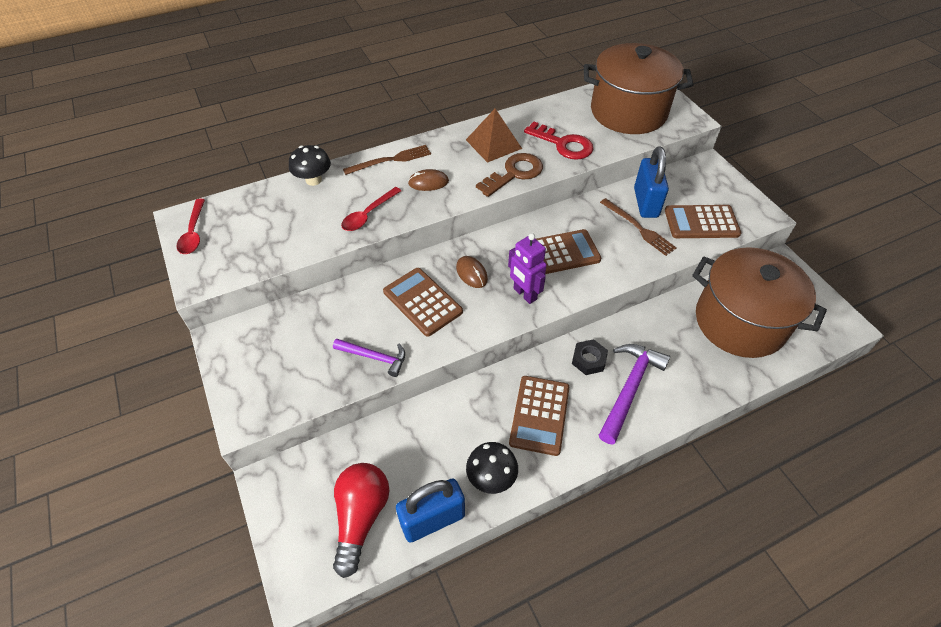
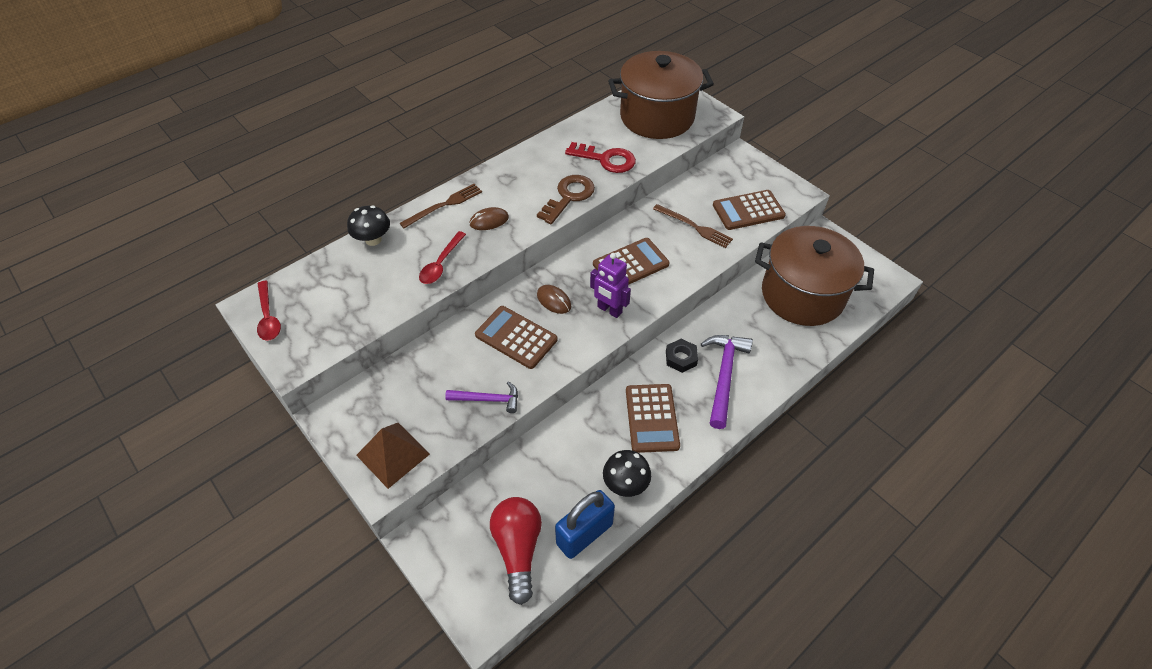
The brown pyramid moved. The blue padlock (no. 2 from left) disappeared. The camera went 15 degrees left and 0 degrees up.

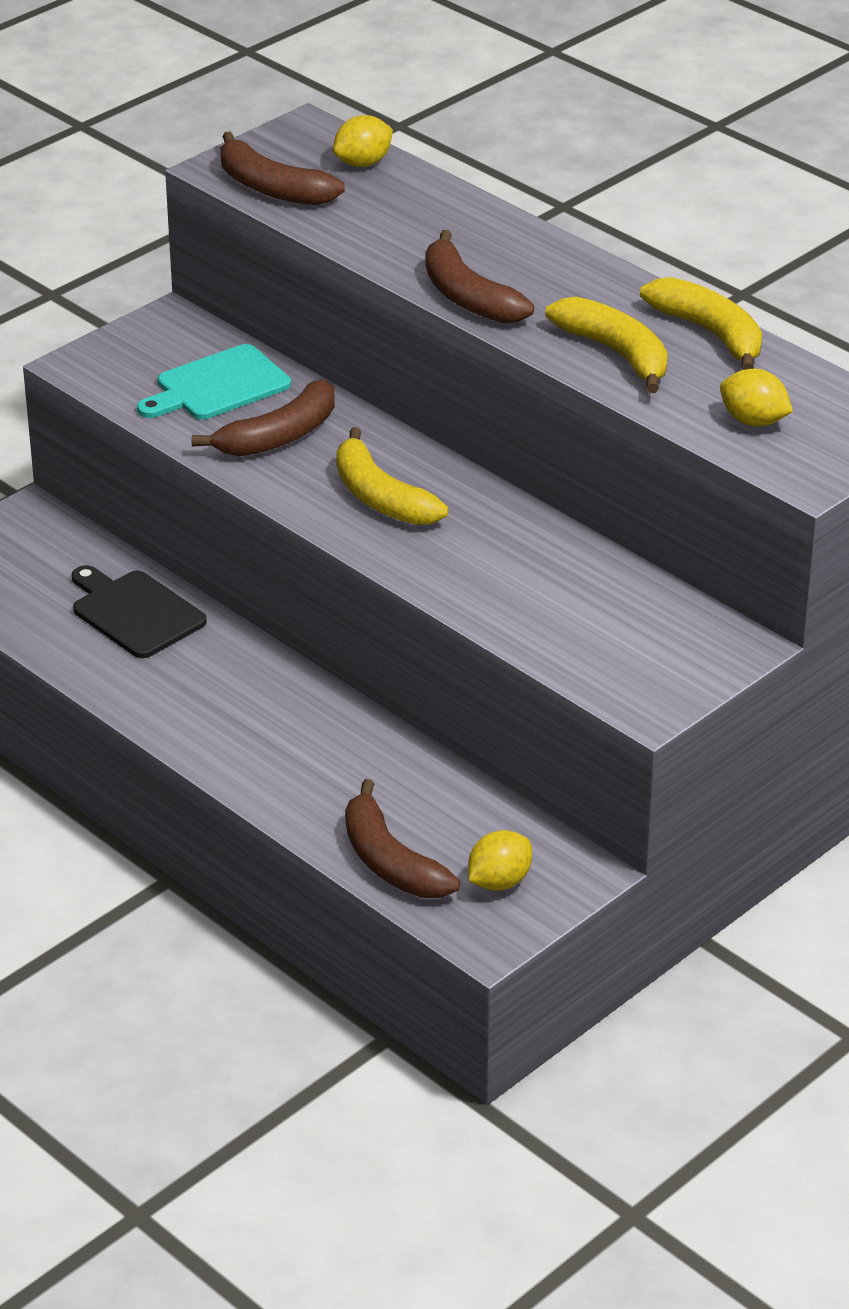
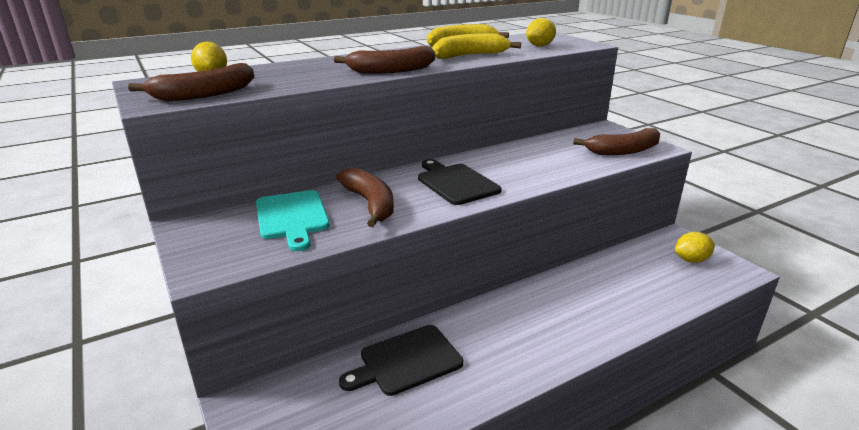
The yellow banana (no. 1 from left) was replaced by the black cutting board (no. 2 from left). The brown banana (no. 3 from left in the first image) moved. The yellow lemon (no. 2 from left in the first image) turned 75 degrees counterclockwise. The camera went 75 degrees left and 10 degrees down.

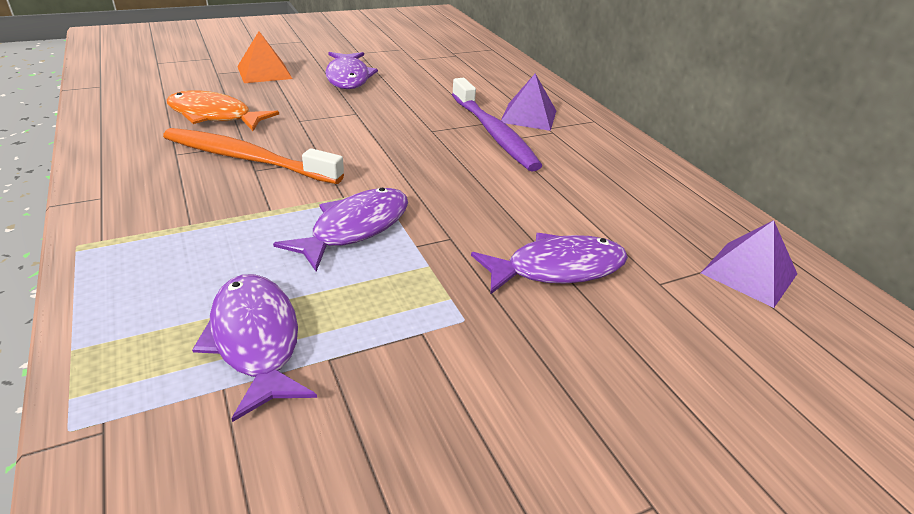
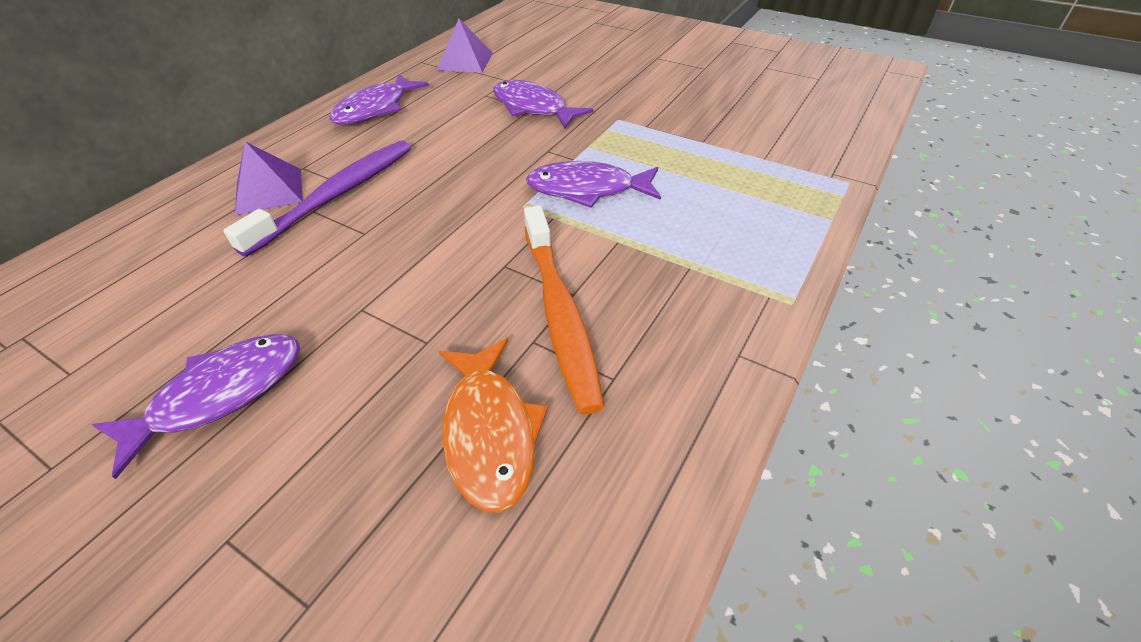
The purple fish (no. 1 from left in the first image) moved. The orange pyramid disappeared. The camera went 120 degrees left and 10 degrees up.

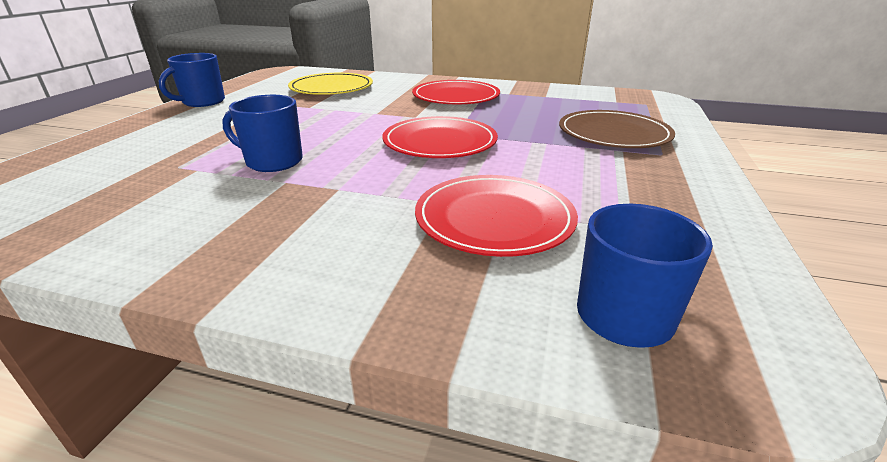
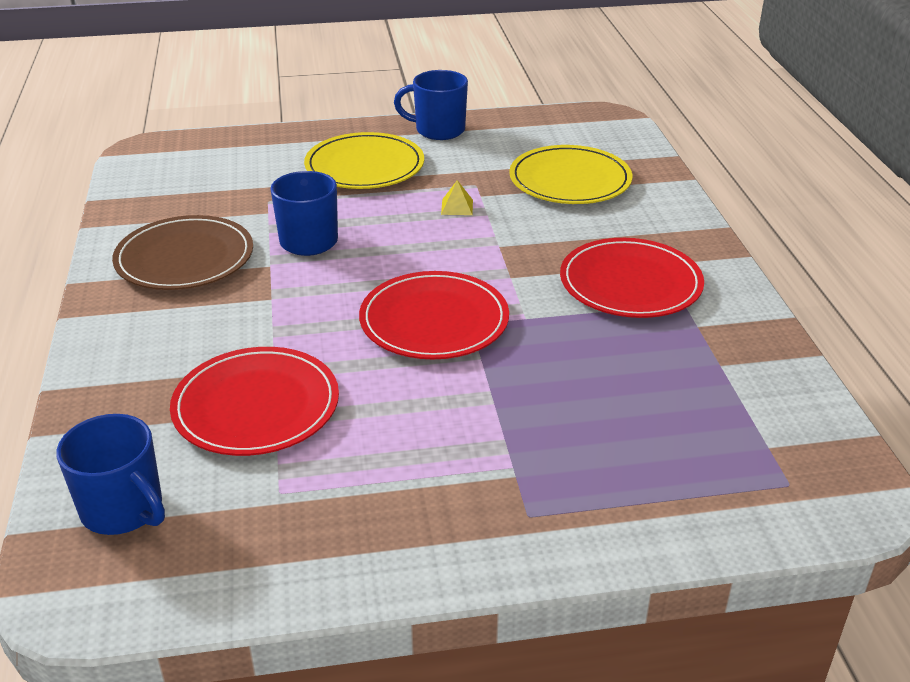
The brown plate moved. The yellow plate (no. 1 from left) appeared. The yellow pyramid appeared. The camera went 65 degrees right and 5 degrees up.

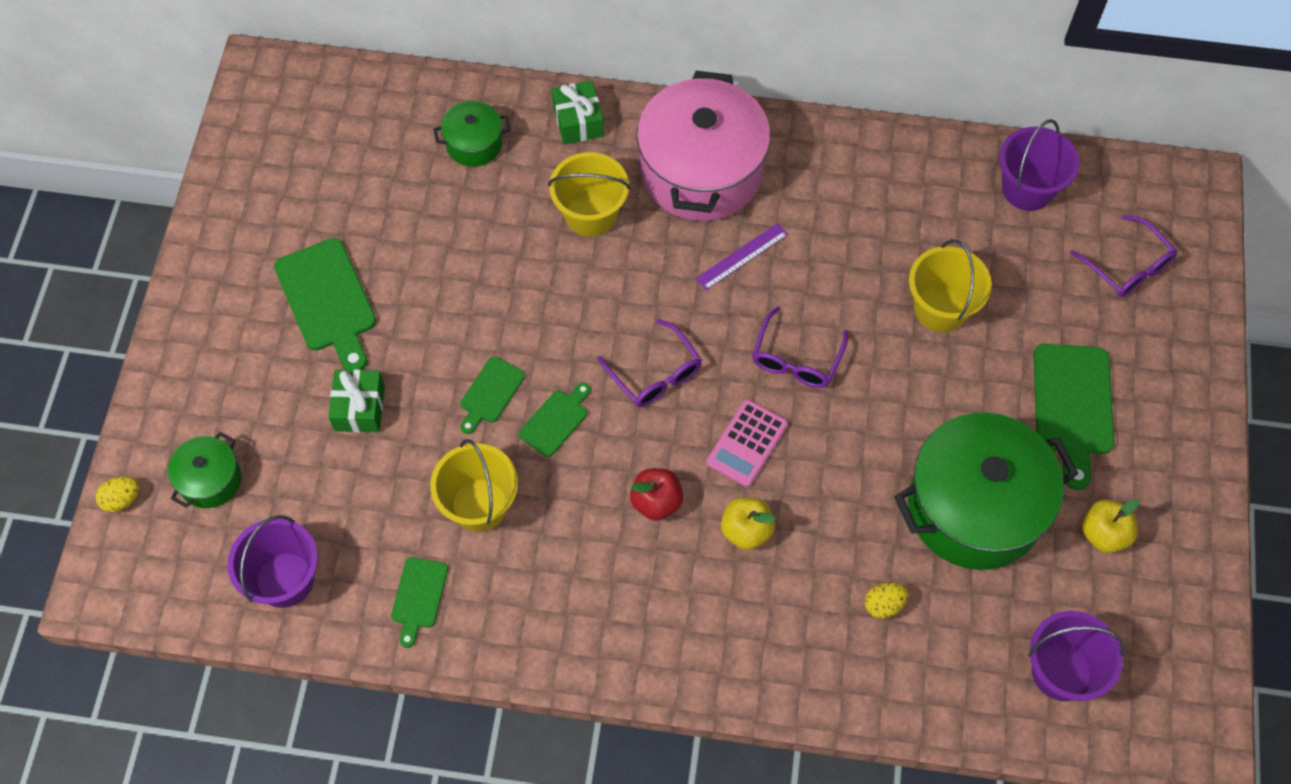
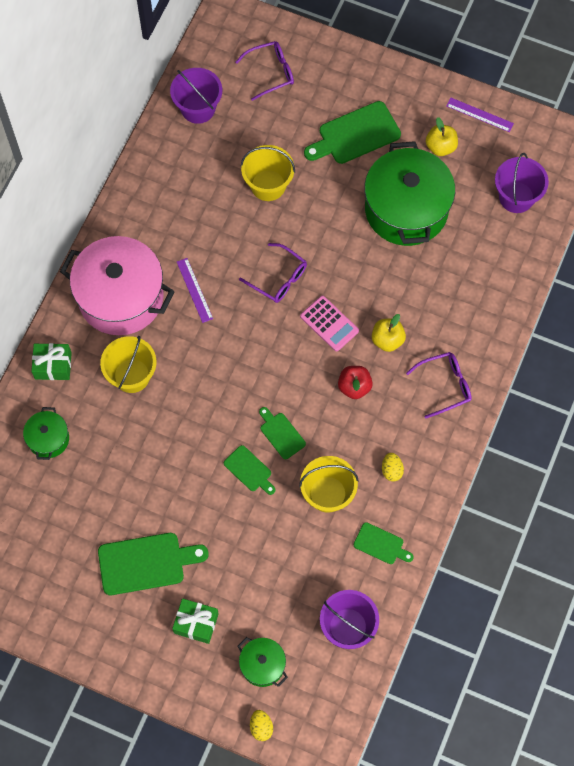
The green gift (no. 1 from left in the first image) moved. The green cutting board (no. 5 from left in the first image) turned 135 degrees clockwise. The yellow egg (no. 2 from left) moved. The purple glasses (no. 1 from left in the first image) moved. The purple ruler (no. 2 from left) appeared. The camera went 75 degrees left and 5 degrees up.

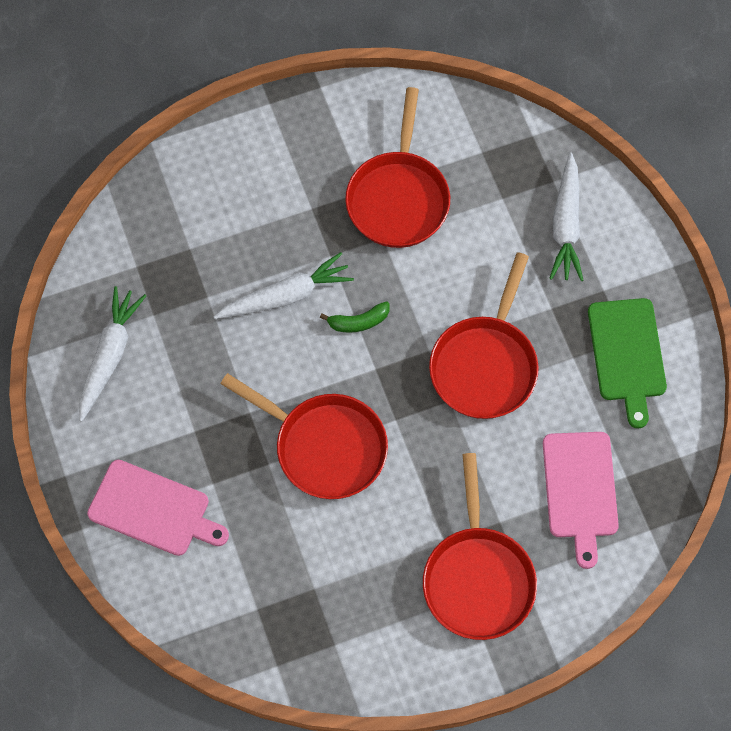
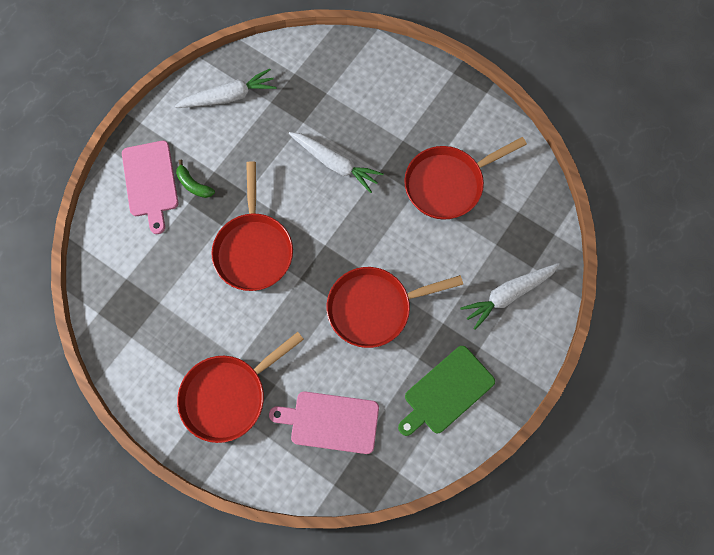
The green banana moved. The pink cutting board (no. 2 from left) turned 45 degrees clockwise. The camera went 55 degrees right and 5 degrees up.

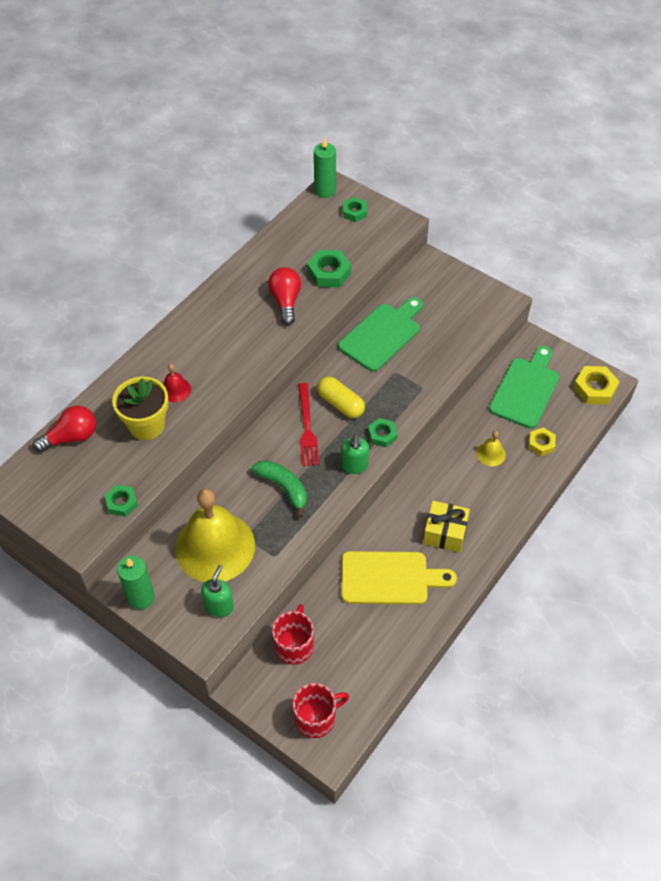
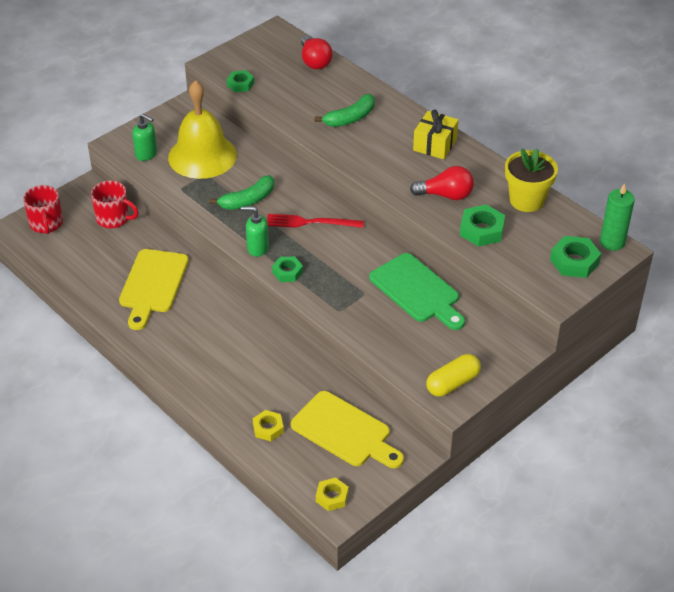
The green cutting board (no. 2 from left) became the yellow cutting board (no. 2 from left). The red bell was replaced by the green banana (no. 2 from left). The yellow nut (no. 2 from left) changed to 0.65 times the size. The yellow gift moved. The yellow capsule moved. The yellow flower pot moved. The green nut (no. 3 from left in the first image) changed to 1.54 times the size. The green candle (no. 1 from left) disappeared. The yellow bell (no. 2 from left) disappeared. The camera went 100 degrees right and 10 degrees down.

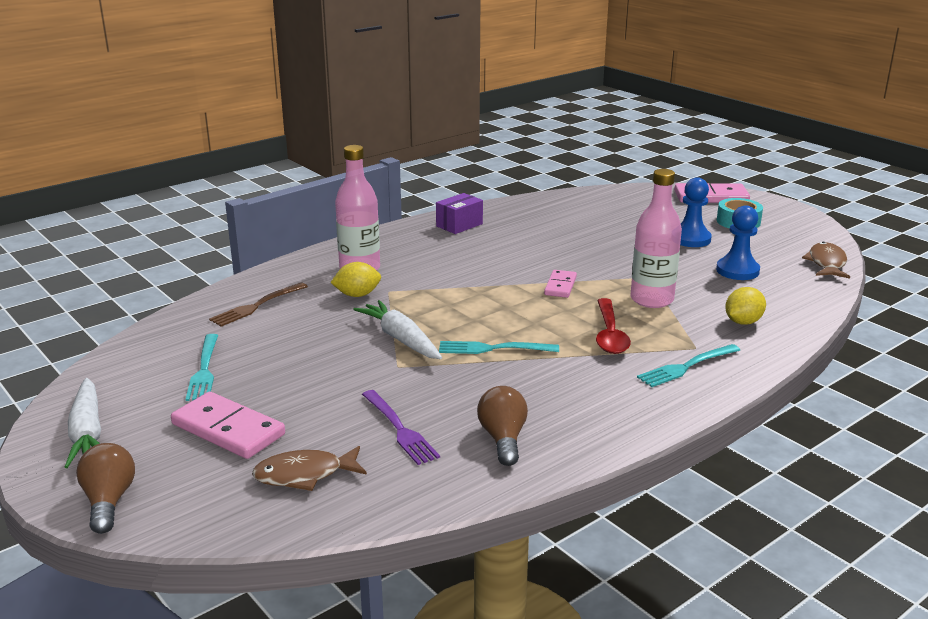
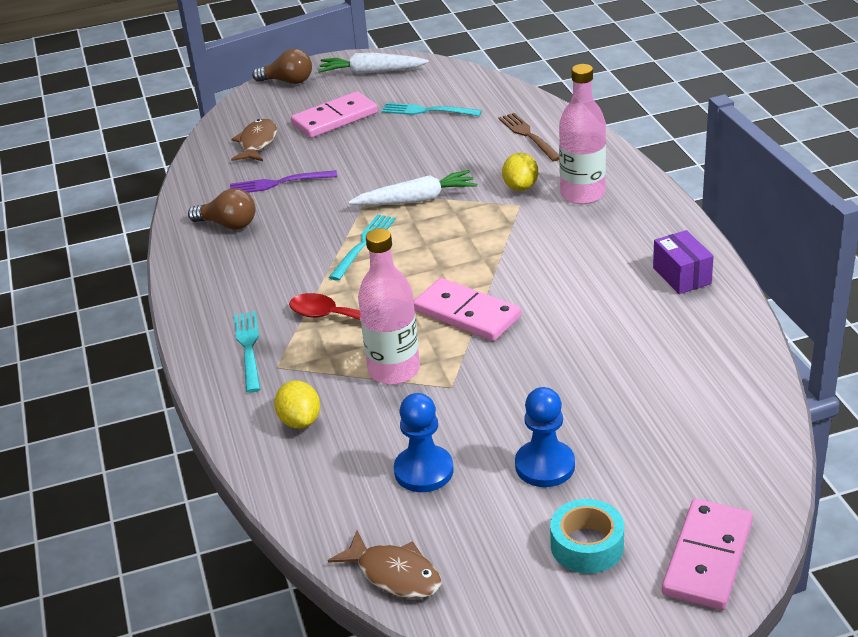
The pink domino (no. 2 from left) changed to 1.70 times the size. The camera went 115 degrees right and 10 degrees up.

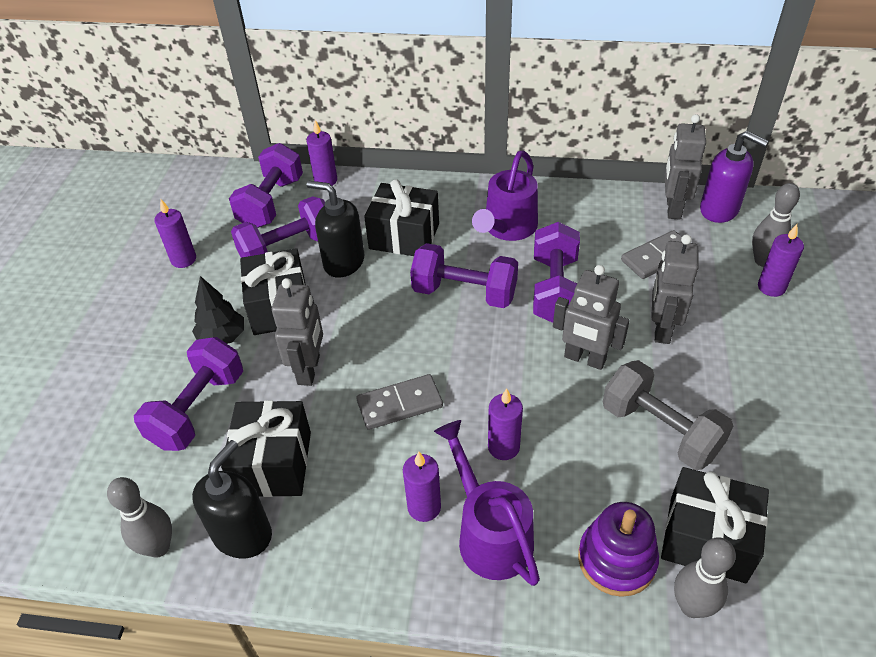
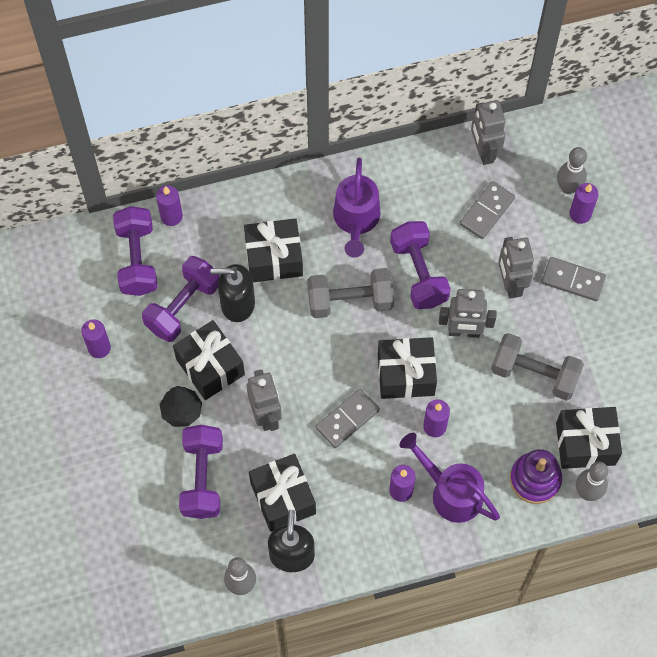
The purple dumbbell (no. 4 from left) became the grey dumbbell (no. 1 from left). The black gift (no. 4 from left) appeared. The grey domino (no. 3 from left) appeared. The purple soap dispenser disappeared. The camera went 25 degrees left and 20 degrees up.

